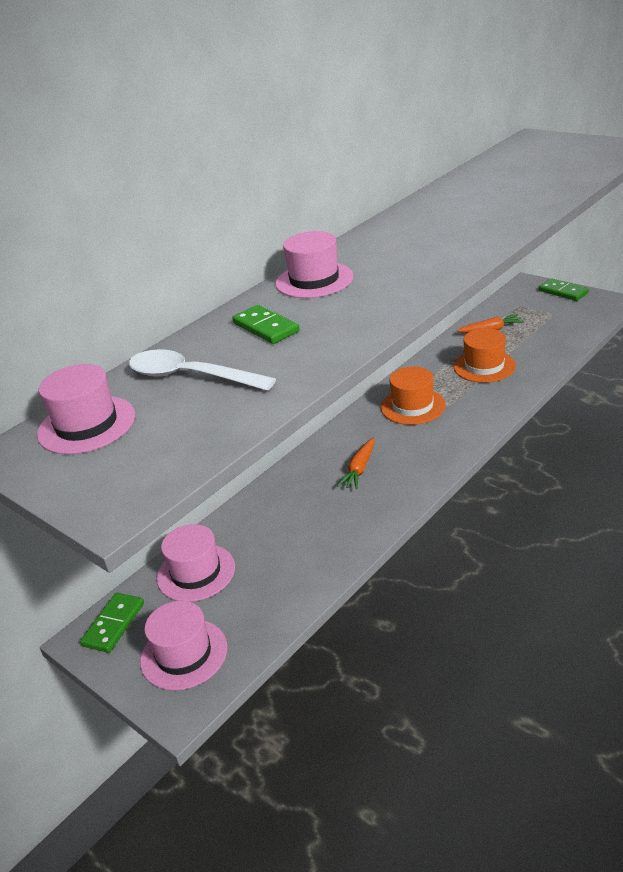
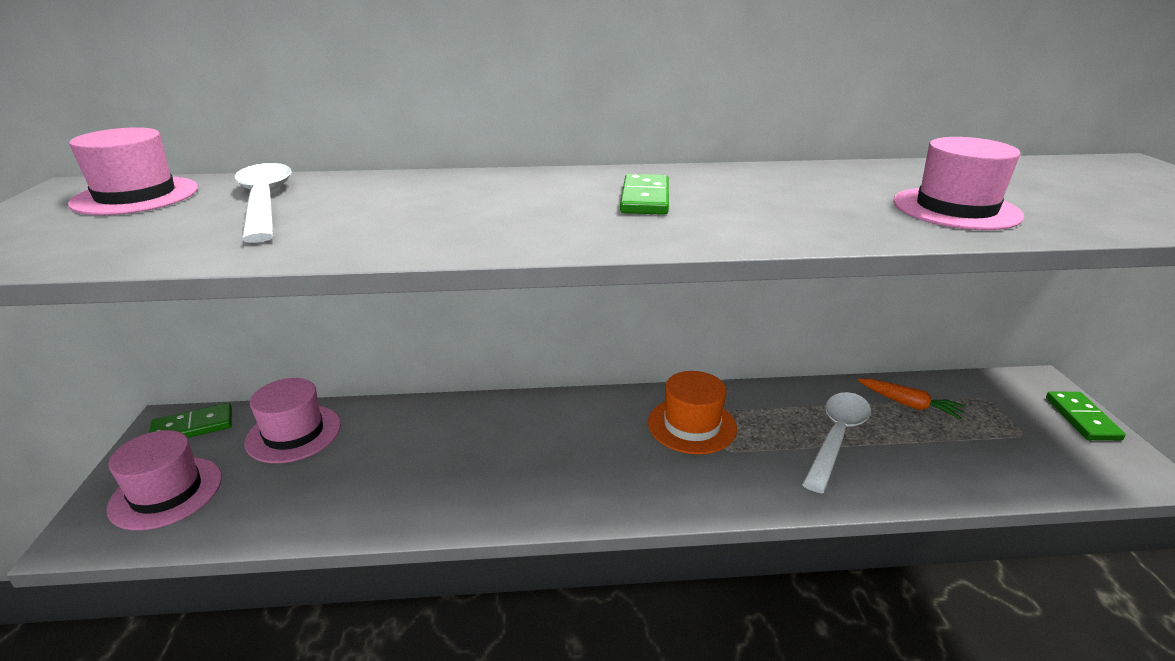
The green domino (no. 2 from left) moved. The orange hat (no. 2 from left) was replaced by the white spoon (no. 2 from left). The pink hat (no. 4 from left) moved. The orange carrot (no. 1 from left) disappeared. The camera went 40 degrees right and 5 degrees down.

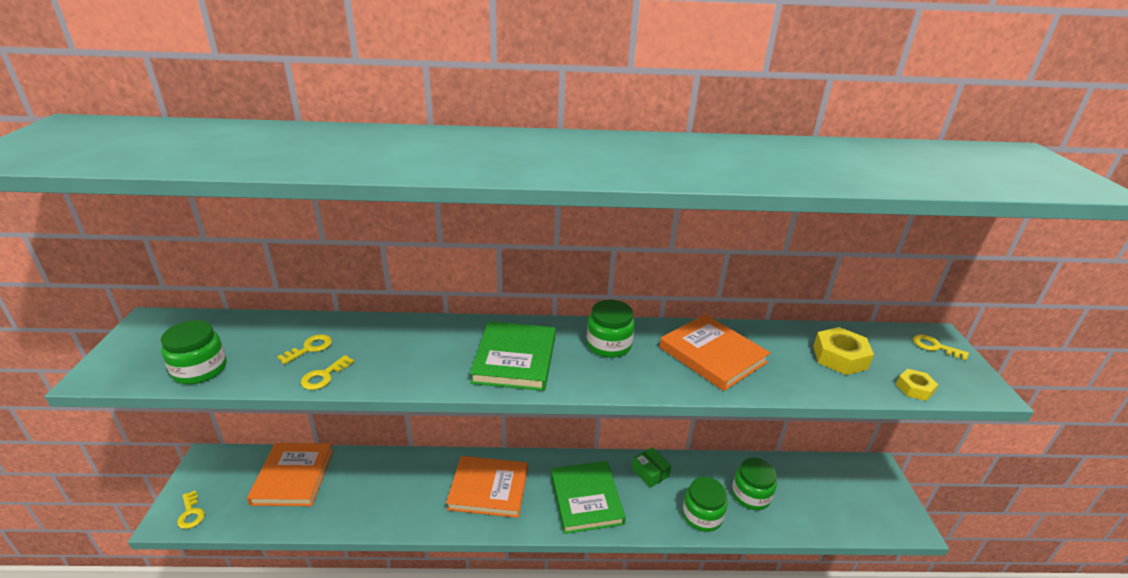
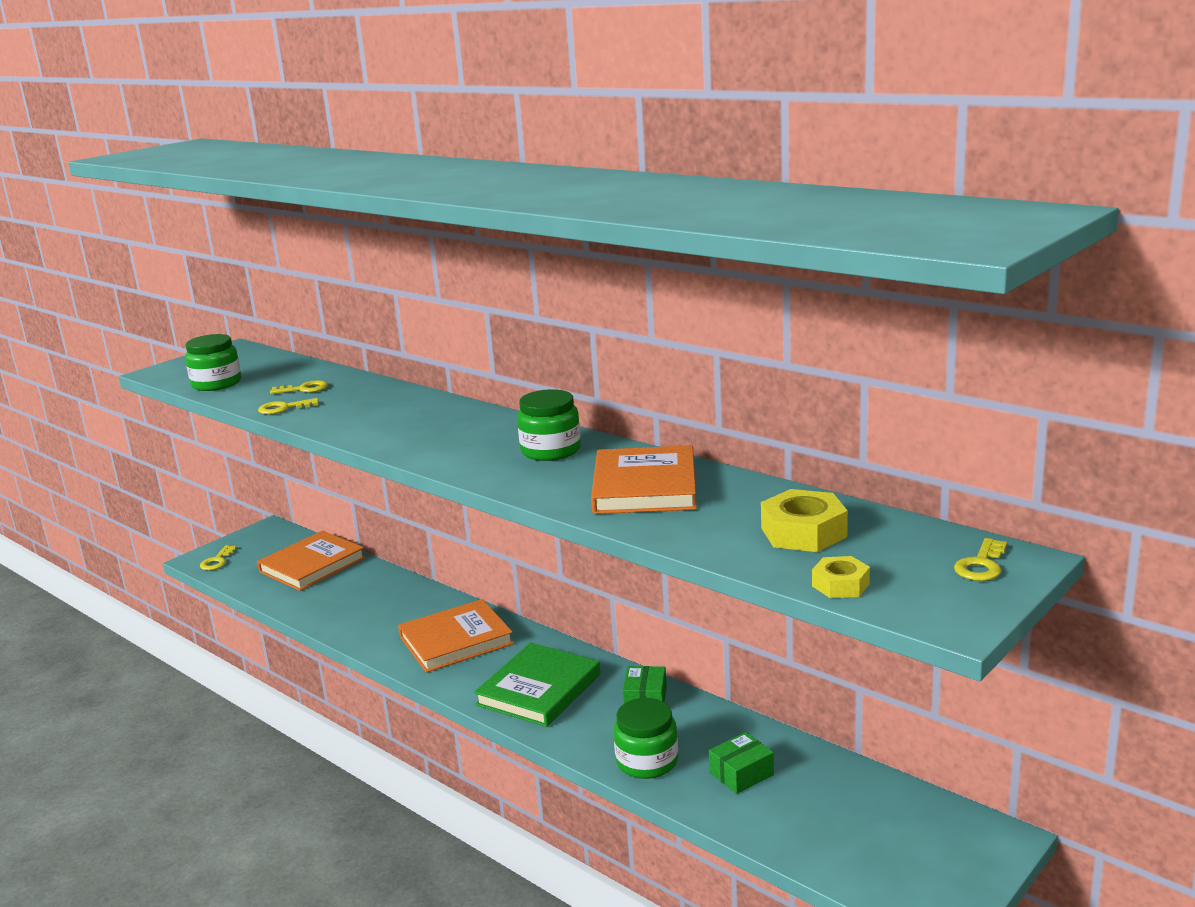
The orange book (no. 2 from left) turned 75 degrees counterclockwise. The green jar (no. 4 from left) was replaced by the green box (no. 2 from left). The yellow key (no. 4 from left) turned 135 degrees counterclockwise. The green book (no. 1 from left) disappeared. The camera went 45 degrees right and 10 degrees down.

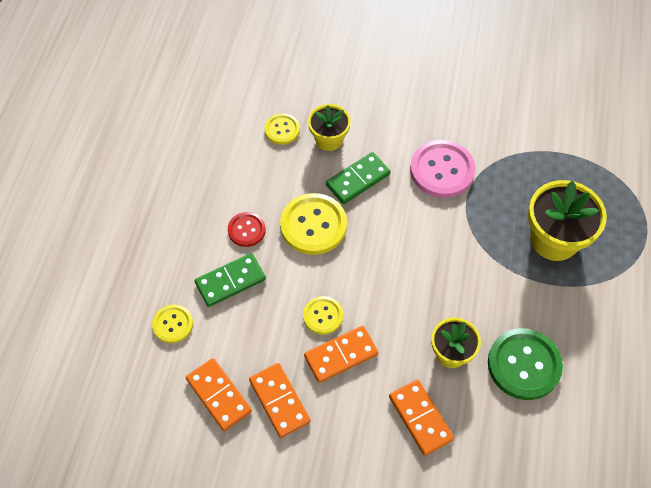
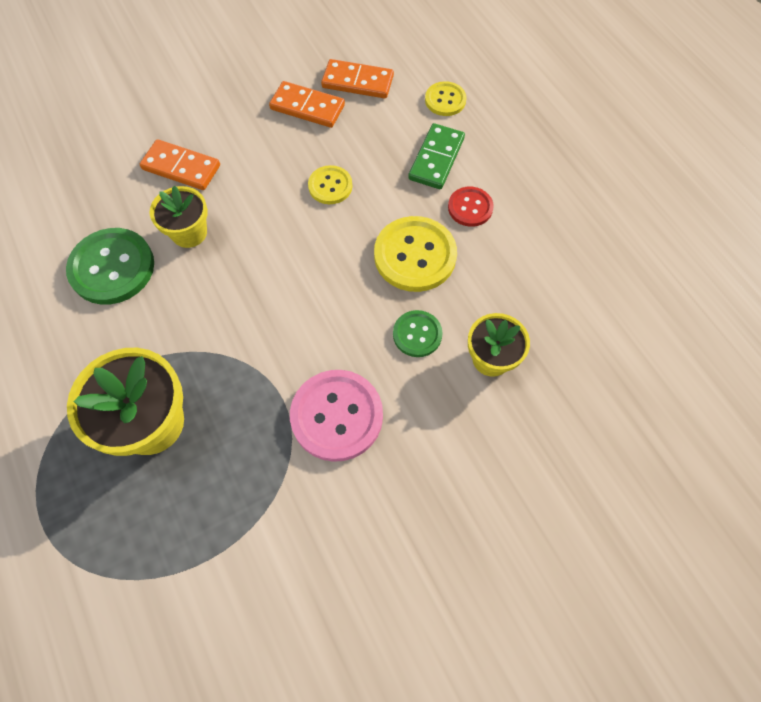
The green domino (no. 2 from left) was replaced by the green button (no. 2 from left). The yellow button (no. 2 from left) disappeared. The orange domino (no. 3 from left) disappeared. The camera went 140 degrees right and 5 degrees up.

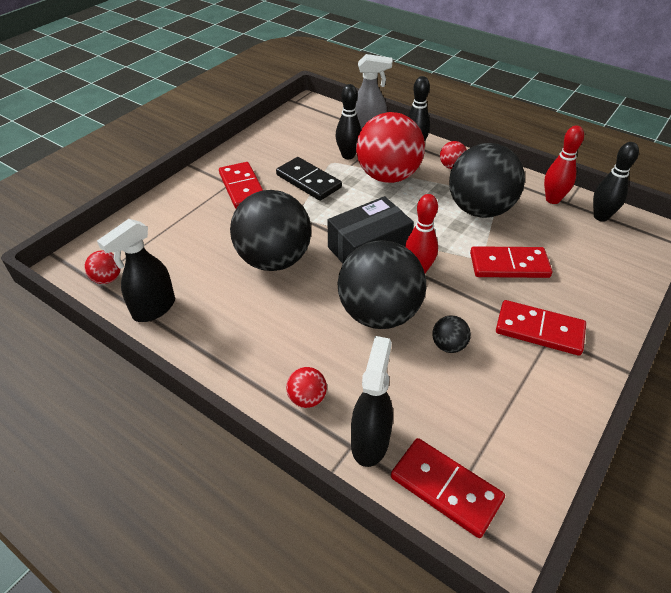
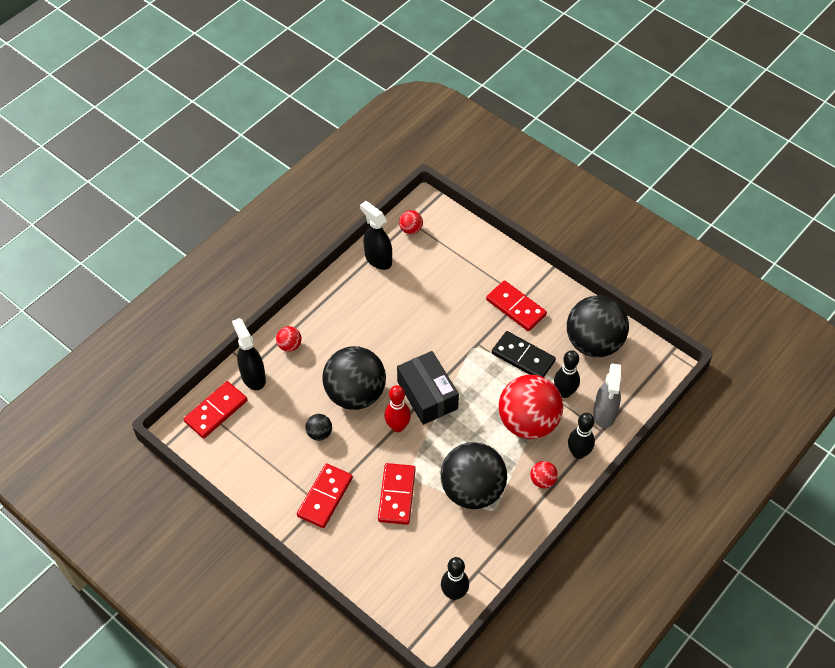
The black spray bottle (no. 2 from left in the first image) turned 135 degrees counterclockwise. The red domino (no. 1 from left in the first image) turned 60 degrees clockwise. The black domino turned 75 degrees clockwise. The black ball (no. 1 from left in the first image) moved. The red bowling pin (no. 2 from left) disappeared. The camera went 95 degrees right and 10 degrees up.

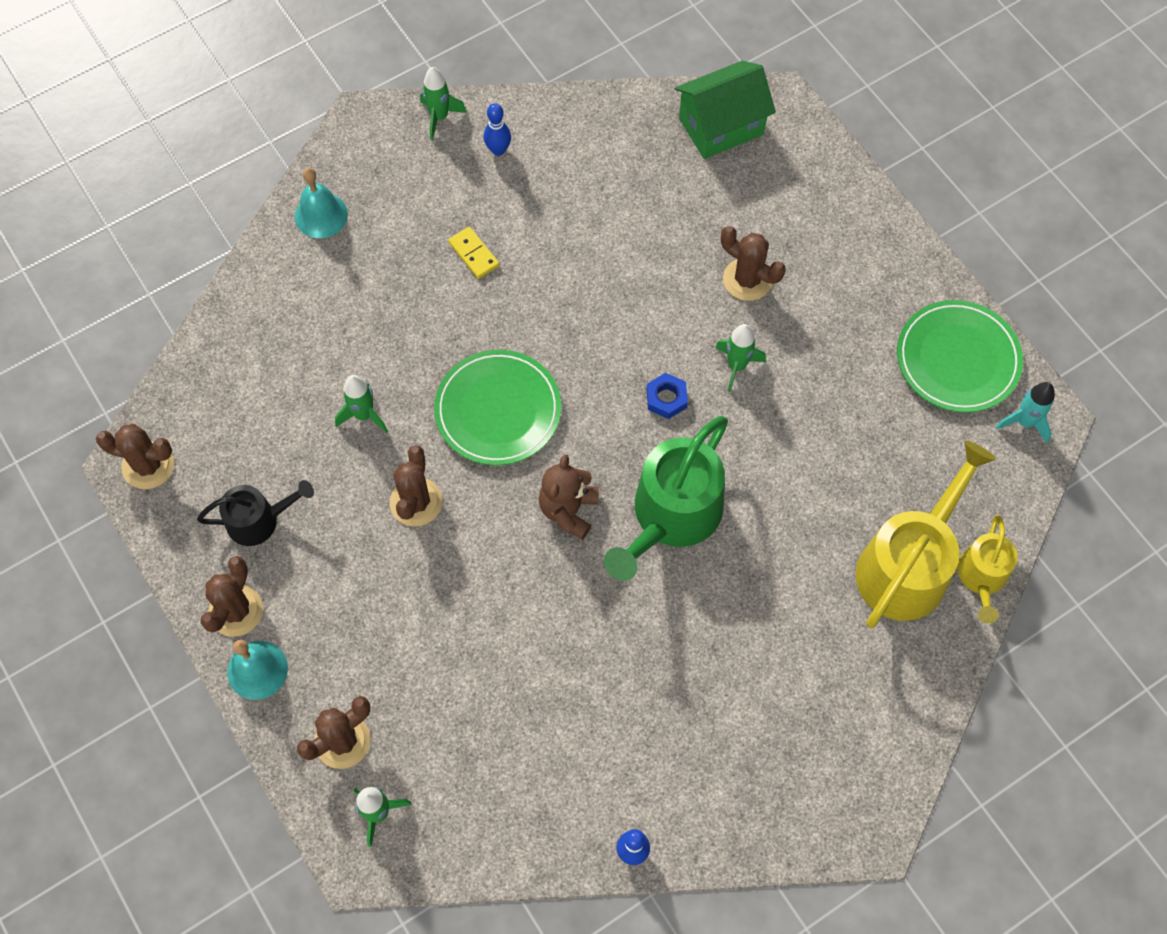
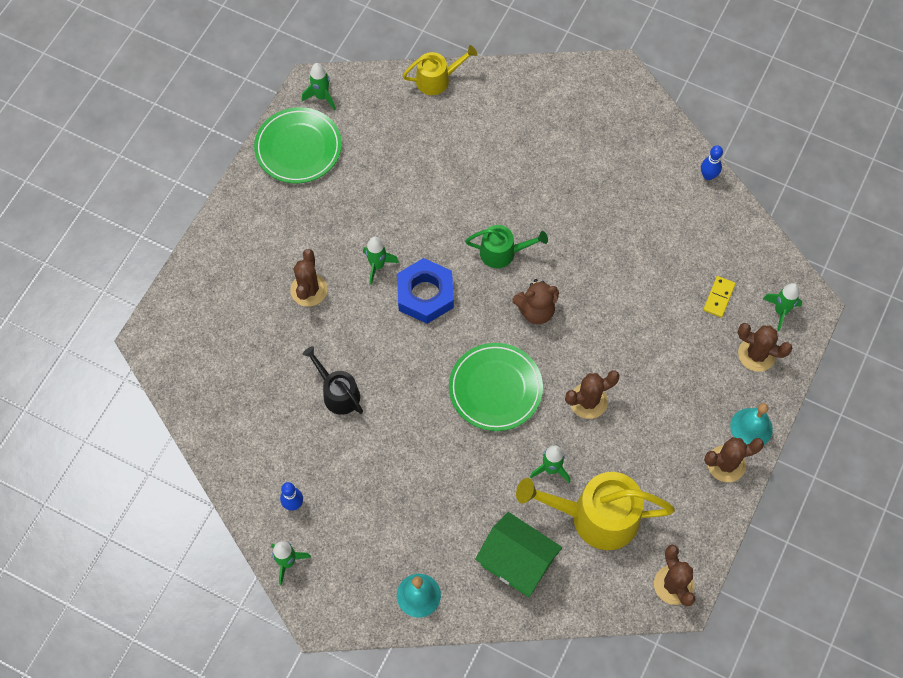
The turquoise rocket became the green rocket (no. 2 from left). The black watering can moved. The blue nut changed to 1.95 times the size. The green watering can changed to 0.57 times the size. The green house moved. The yellow watering can (no. 1 from left in the first image) moved. The yellow domino moved. The camera went 120 degrees left and 0 degrees up.

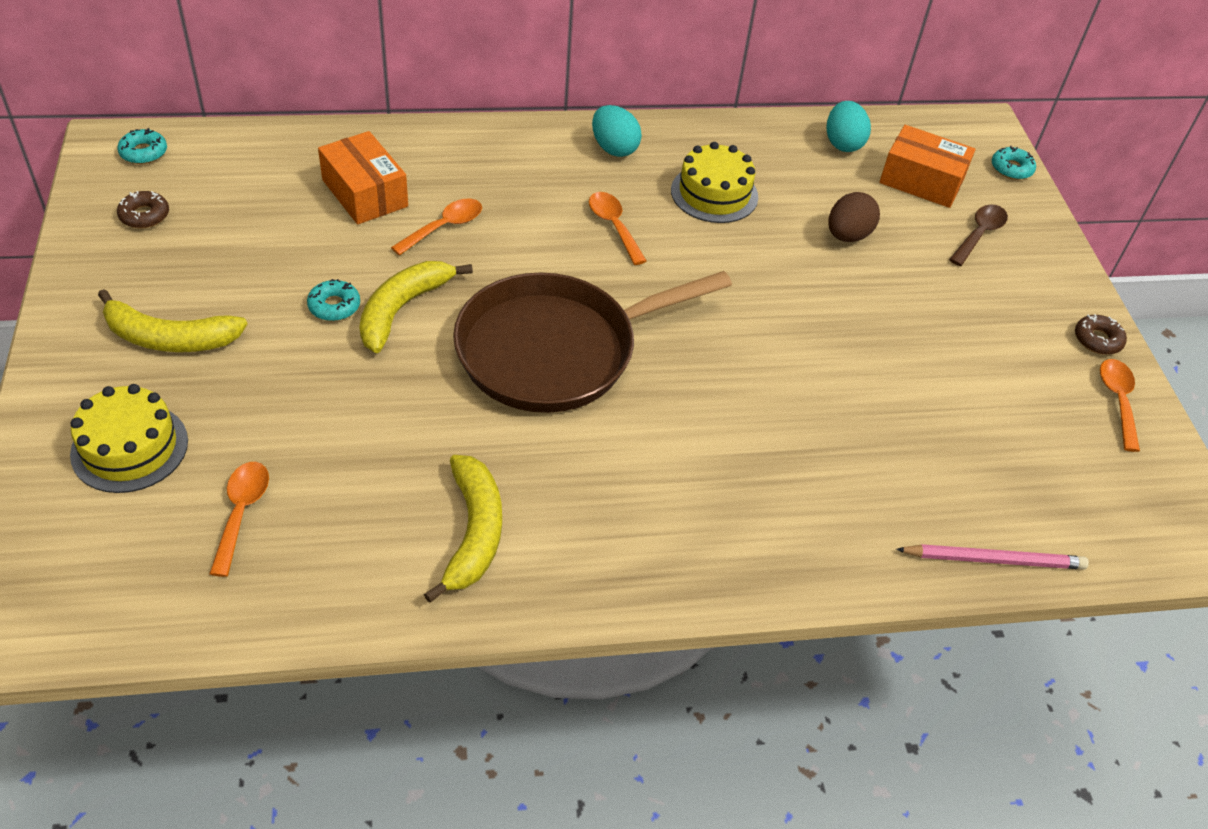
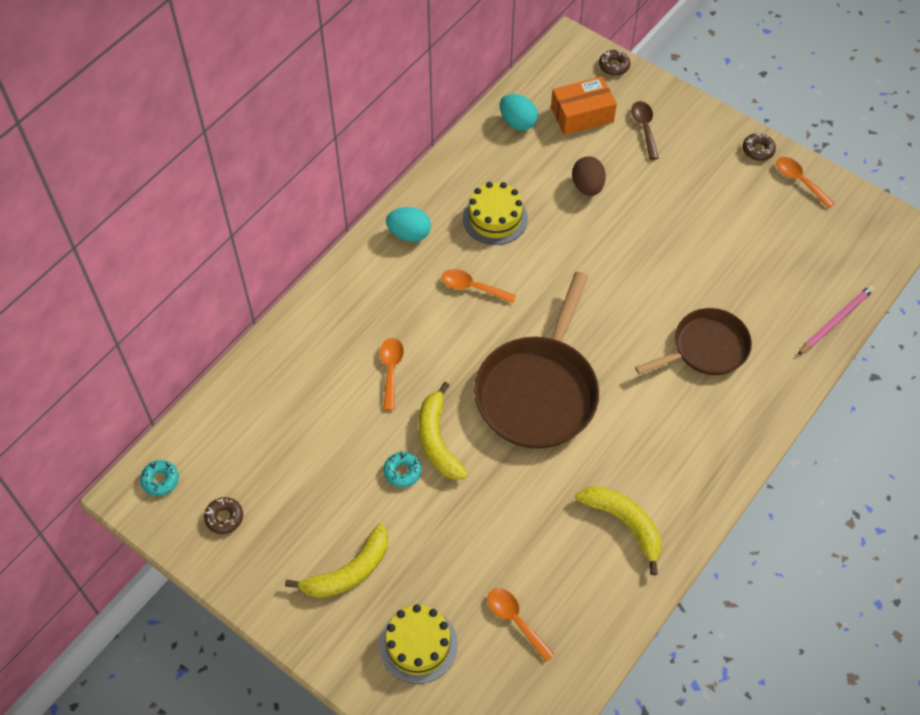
The turquoise donut (no. 3 from left) became the brown donut (no. 2 from left). The brown pan (no. 2 from left) appeared. The orange box (no. 1 from left) disappeared. The camera went 40 degrees left and 10 degrees up.

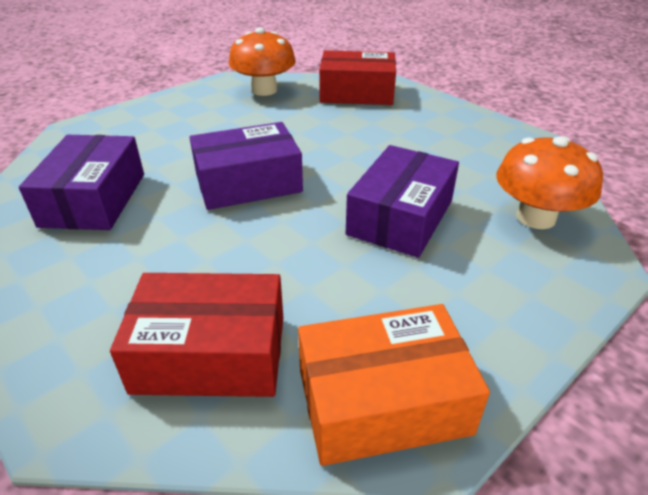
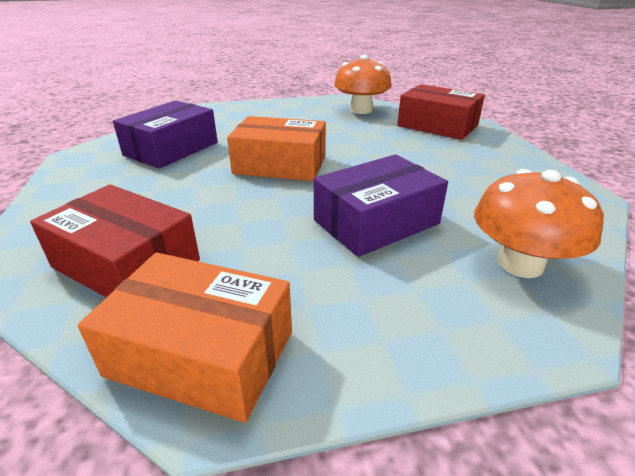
The purple box (no. 2 from left) became the orange box (no. 2 from left). The camera went 30 degrees right and 5 degrees down.

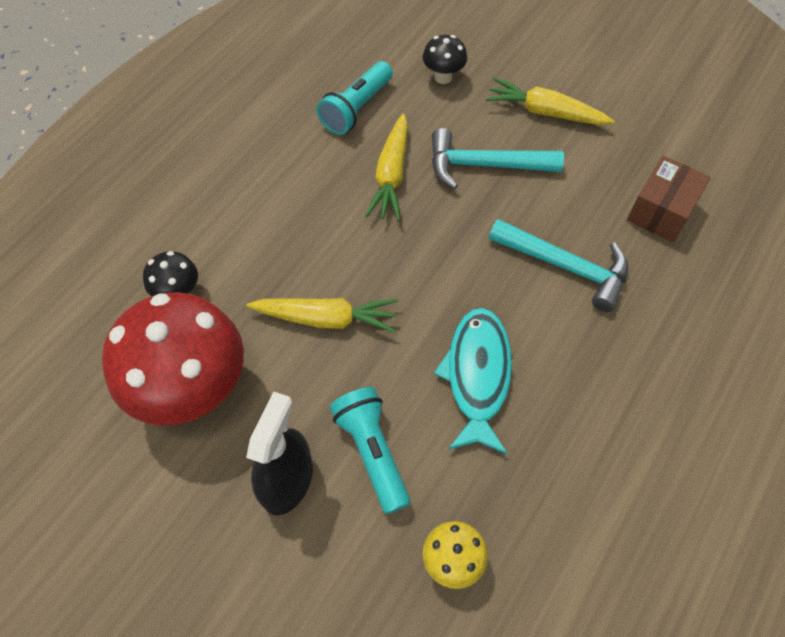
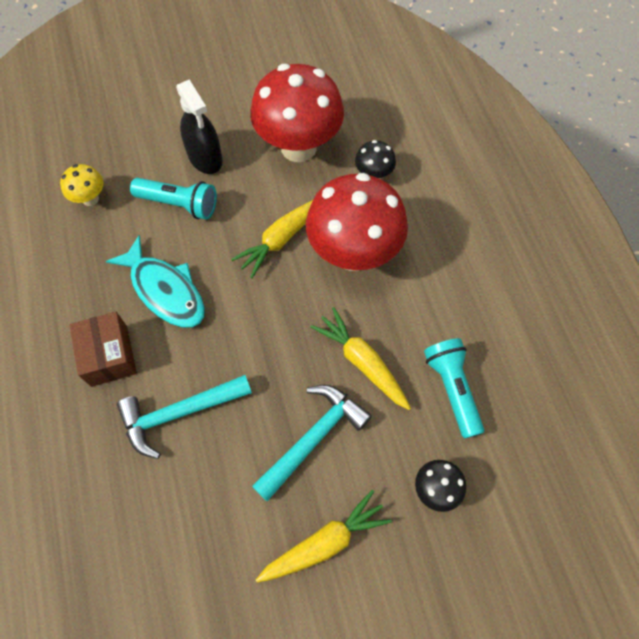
The brown box moved. The red mushroom (no. 2 from left) appeared. The camera went 130 degrees right and 5 degrees up.

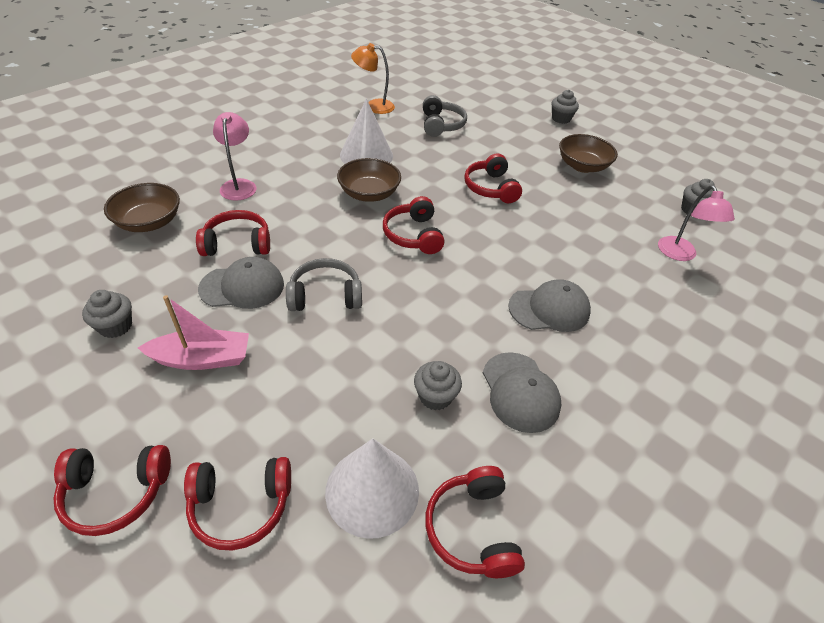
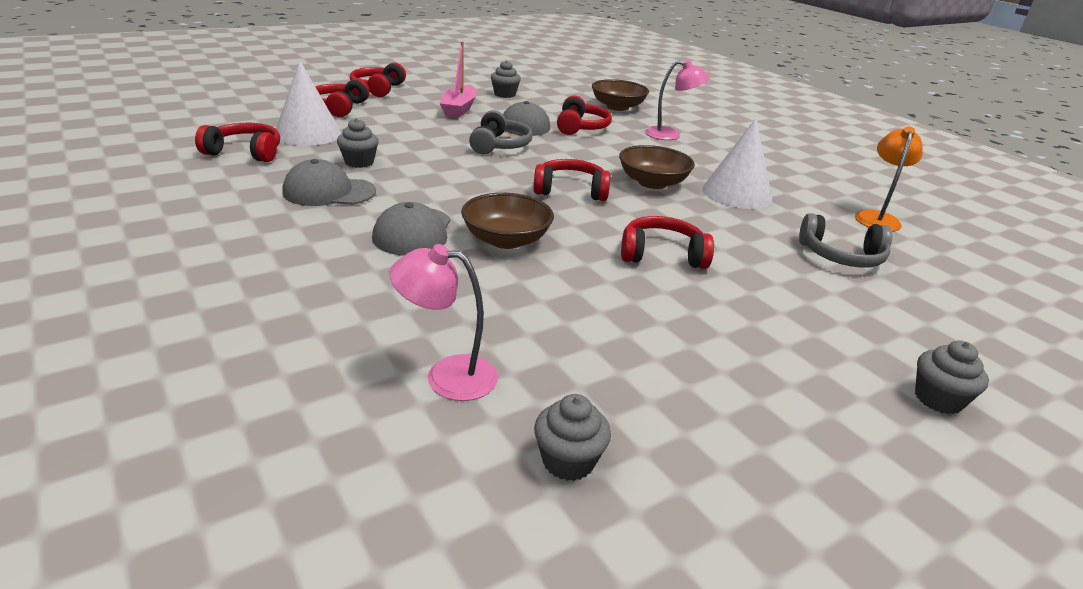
The brown bowl (no. 3 from left in the first image) moved. The camera went 105 degrees right and 15 degrees down.

